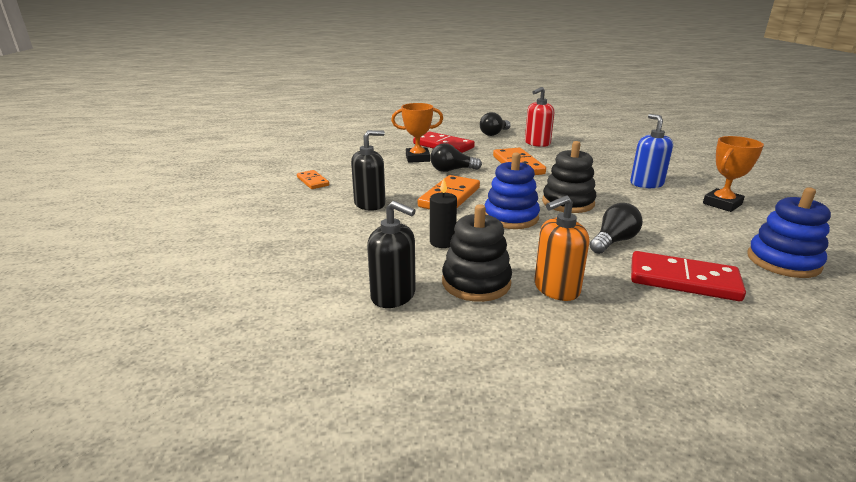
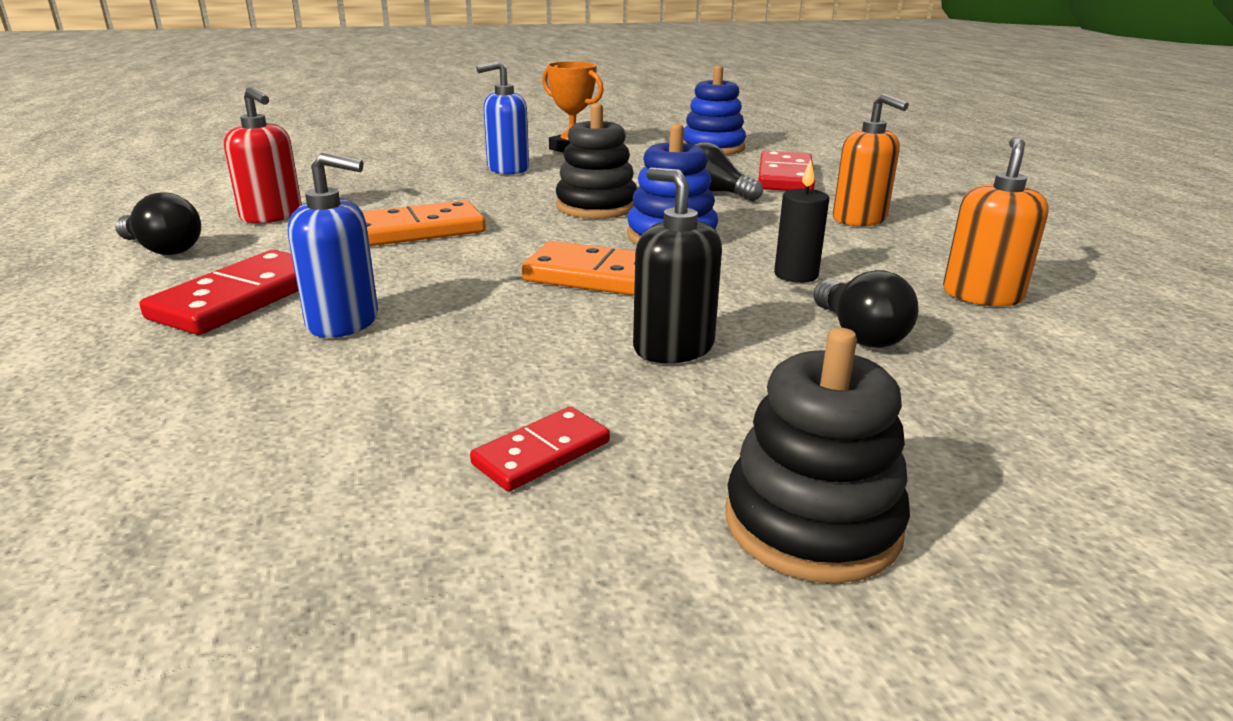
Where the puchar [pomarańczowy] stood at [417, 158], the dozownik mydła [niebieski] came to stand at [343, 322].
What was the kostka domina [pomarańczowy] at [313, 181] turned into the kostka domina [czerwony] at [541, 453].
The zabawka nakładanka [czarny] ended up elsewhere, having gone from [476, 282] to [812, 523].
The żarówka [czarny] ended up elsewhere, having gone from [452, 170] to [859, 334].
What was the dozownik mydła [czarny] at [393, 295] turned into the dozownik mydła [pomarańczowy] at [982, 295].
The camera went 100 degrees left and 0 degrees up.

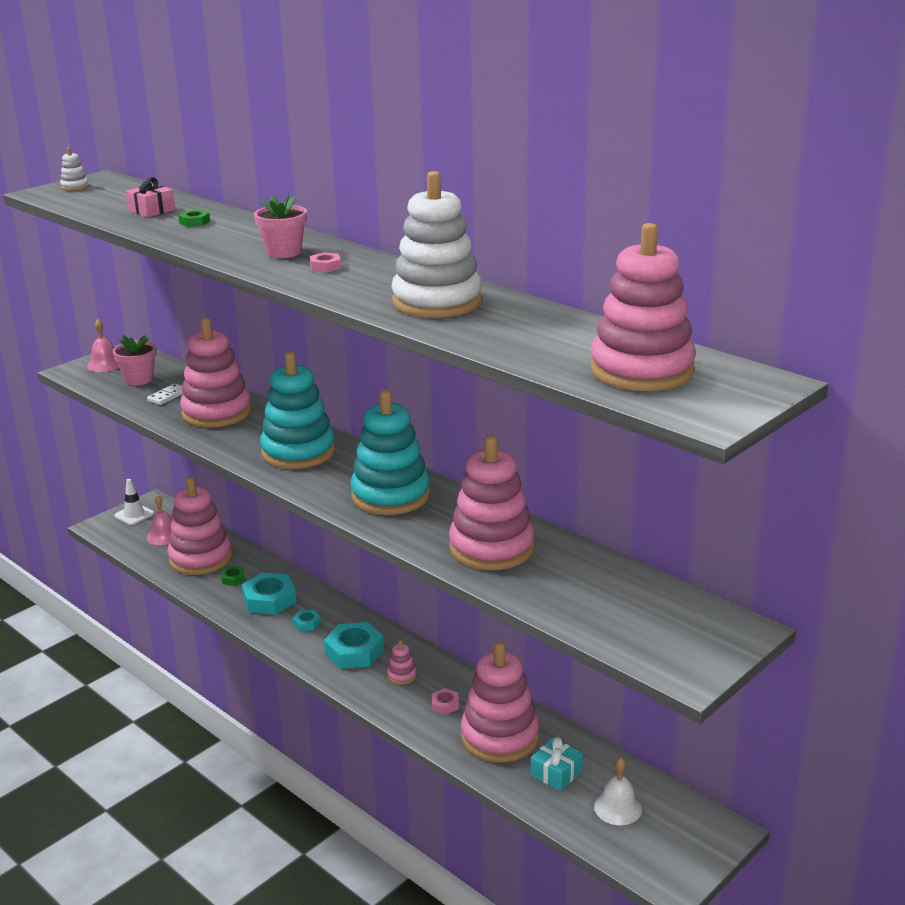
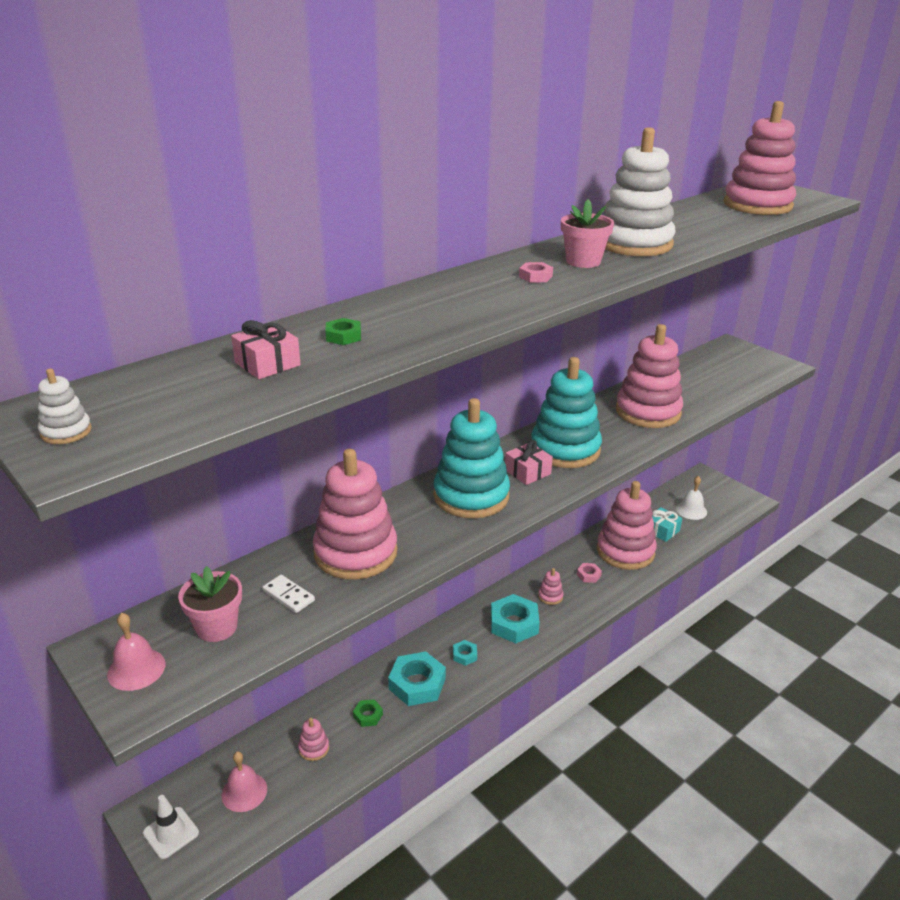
The size of the zabawka nakładanka [różowy] at [200, 558] changed by a factor of 0.40.
The second view gained the prezent [różowy] at [527, 472].
The doniczka [różowy] ended up elsewhere, having gone from [284, 252] to [583, 261].
The camera went 85 degrees left and 5 degrees up.

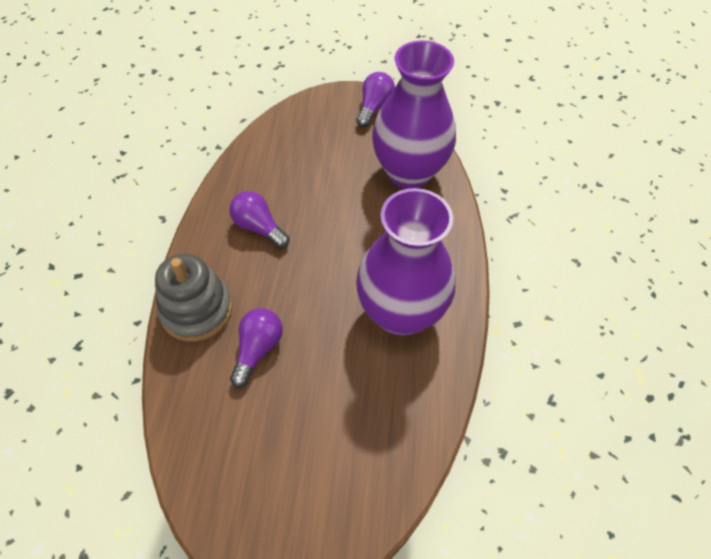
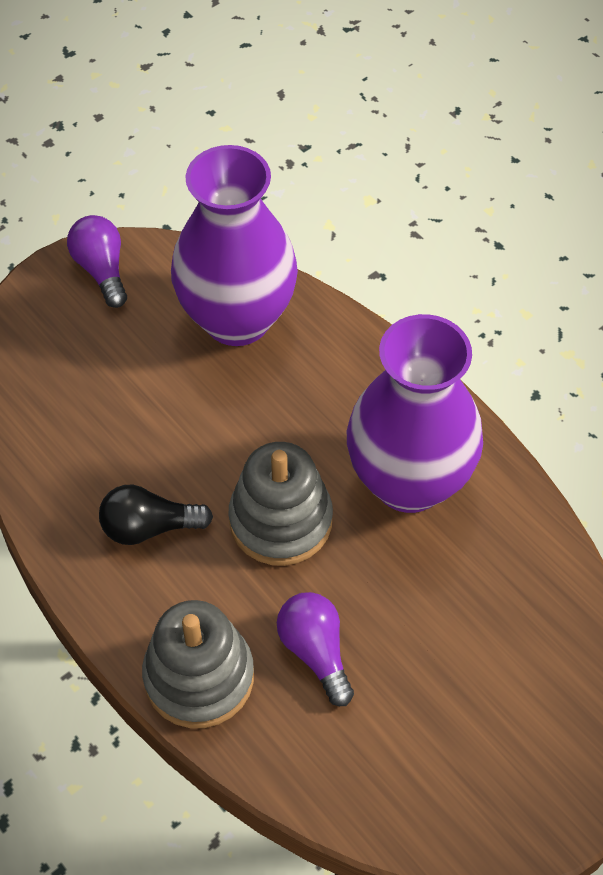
What was the żarówka [fioletowy] at [258, 227] turned into the żarówka [czarny] at [149, 527].
The second view gained the zabawka nakładanka [szary] at [280, 520].
The camera went 45 degrees left and 0 degrees up.

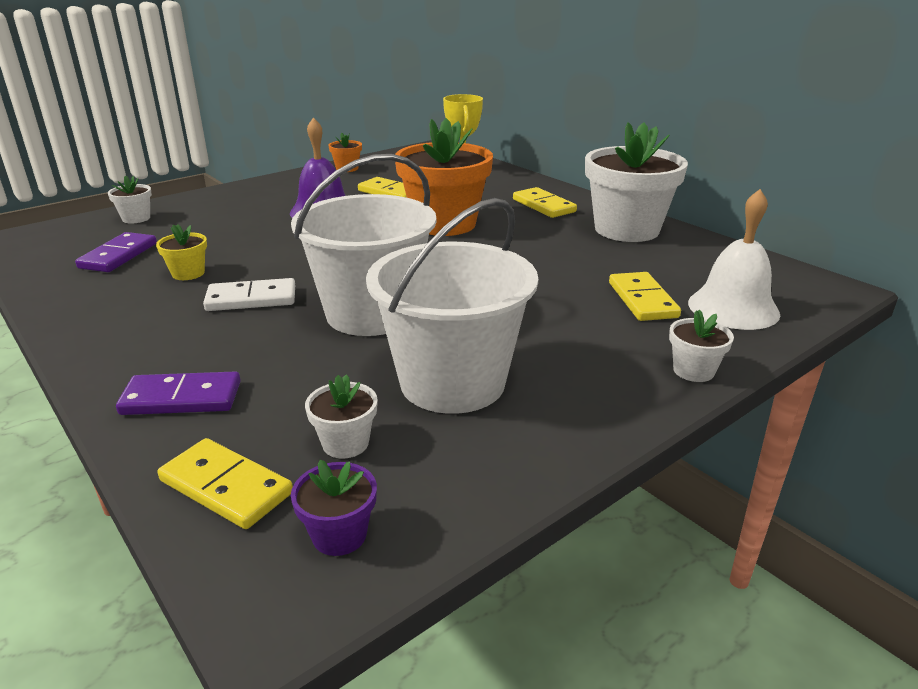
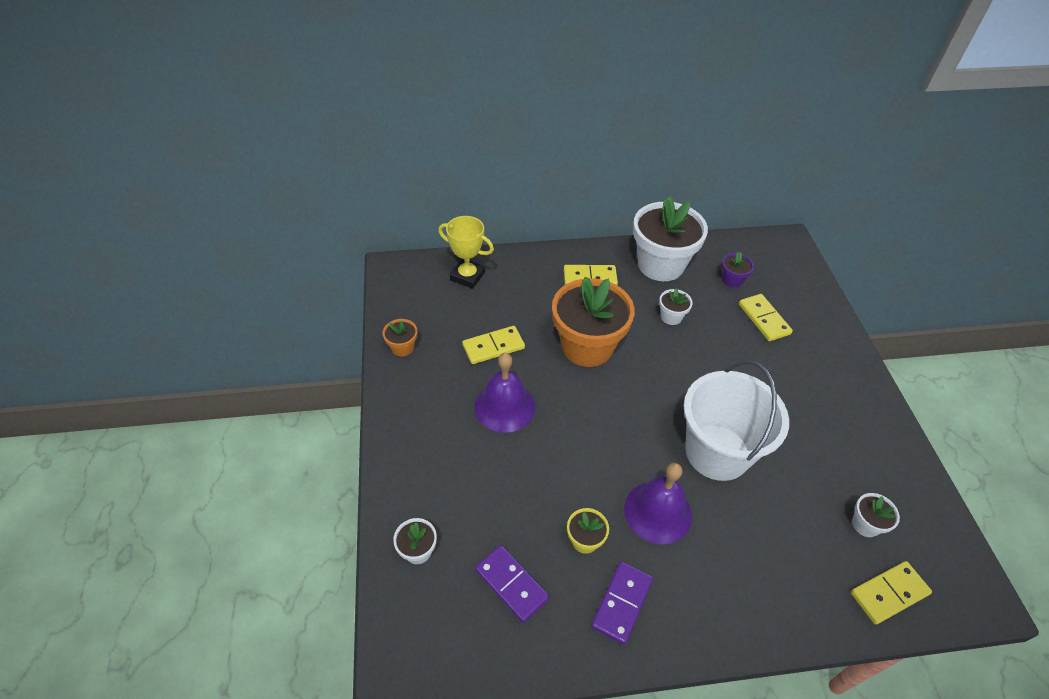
The kostka domina [fioletowy] ended up elsewhere, having gone from [181, 398] to [621, 603].
Where the kostka domina [biały] stood at [251, 299], the dzwonek [fioletowy] came to stand at [658, 512].
The doniczka [biały] ended up elsewhere, having gone from [693, 371] to [671, 317].
The doniczka [fioletowy] ended up elsewhere, having gone from [339, 535] to [732, 280].
The kostka domina [żółty] at [642, 300] ended up facing another way, 45 degrees clockwise from before.
The second view lost the wiadro [biały] at [452, 382].
The second view lost the dzwonek [biały] at [733, 308].
The camera went 60 degrees left and 20 degrees up.

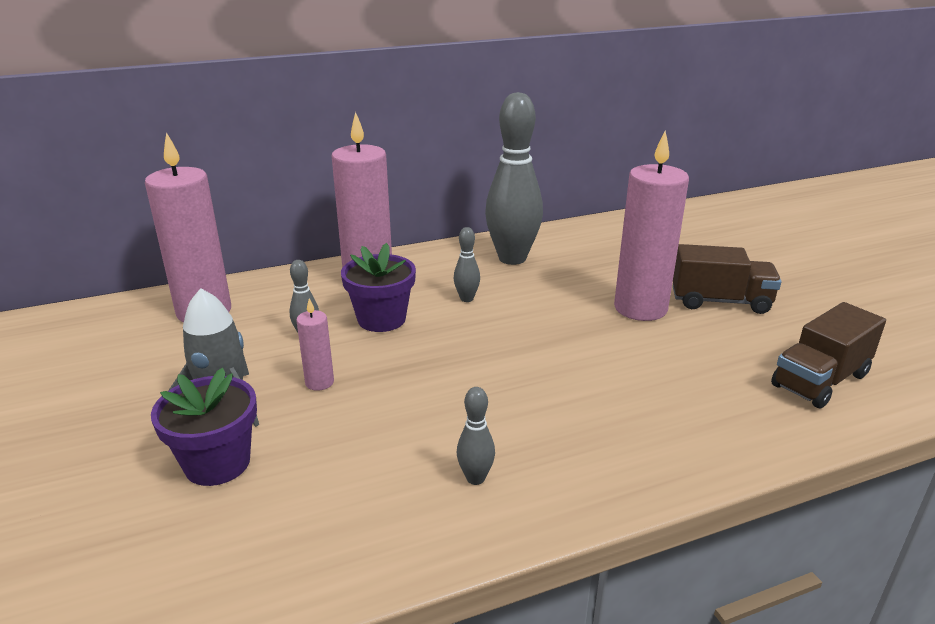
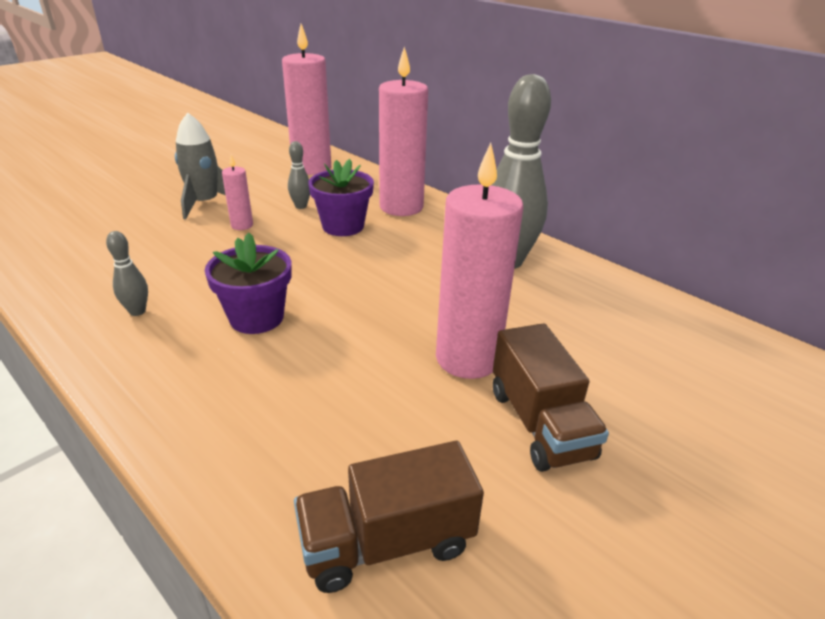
The doniczka [fioletowy] ended up elsewhere, having gone from [217, 463] to [256, 317].
The ciężarówka [brązowy] at [820, 380] ended up facing another way, 45 degrees counterclockwise from before.
The second view lost the kręgiel [szary] at [466, 299].
The camera went 65 degrees right and 5 degrees up.

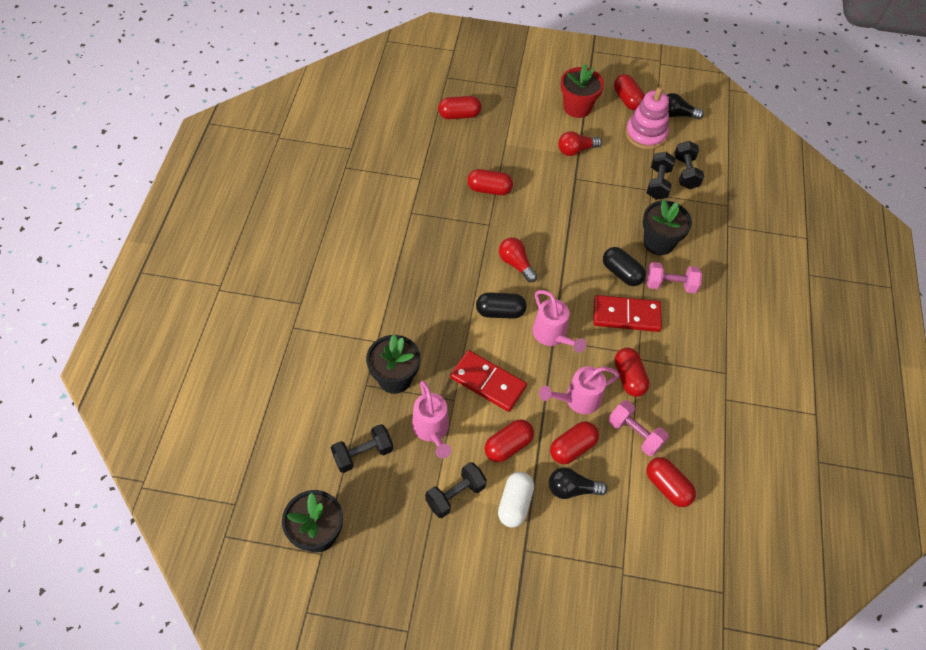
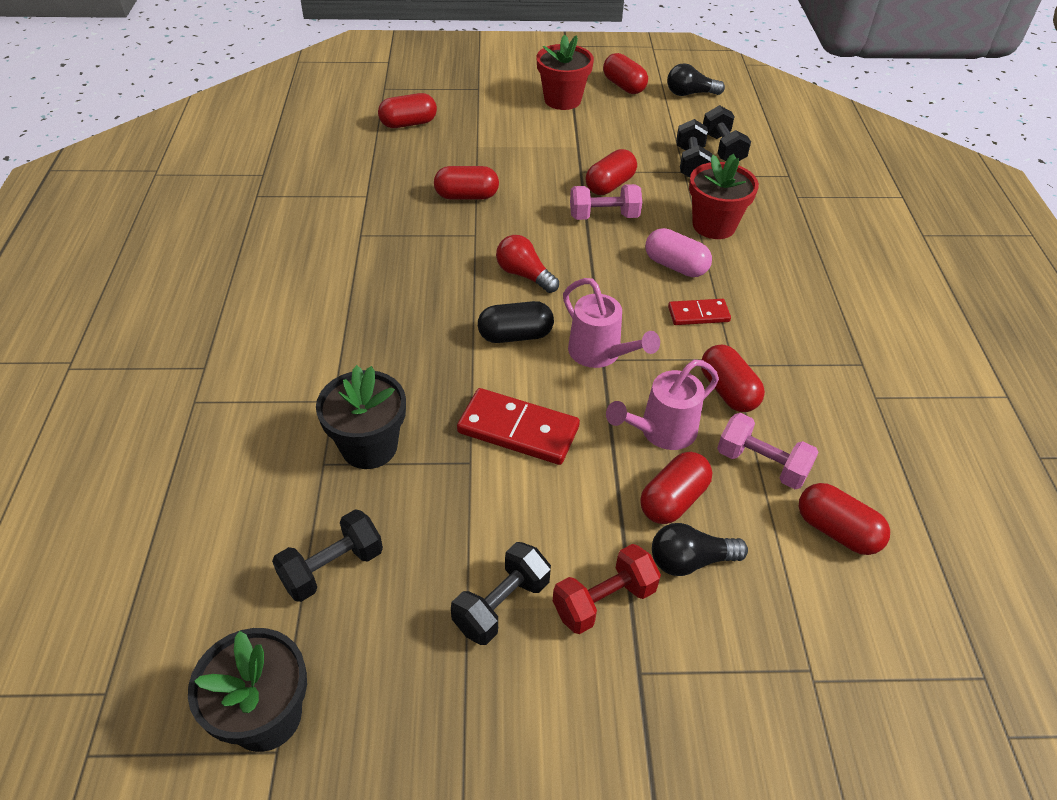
Where the kapsułka [biały] stood at [515, 504], the hantel [czerwony] came to stand at [604, 600].
The hantel [różowy] ended up elsewhere, having gone from [670, 285] to [604, 216].
The kapsułka [czerwony] ended up elsewhere, having gone from [508, 446] to [610, 185].
What was the kapsułka [czarny] at [621, 273] turned into the kapsułka [różowy] at [675, 266].
The size of the kostka domina [czerwony] at [626, 315] changed by a factor of 0.59.
What was the doniczka [czarny] at [658, 242] turned into the doniczka [czerwony] at [714, 225].
The second view lost the konewka [różowy] at [432, 430].
The second view lost the żarówka [czerwony] at [575, 150].
The second view lost the zabawka nakładanka [różowy] at [646, 134].
The camera went 10 degrees left and 10 degrees down.

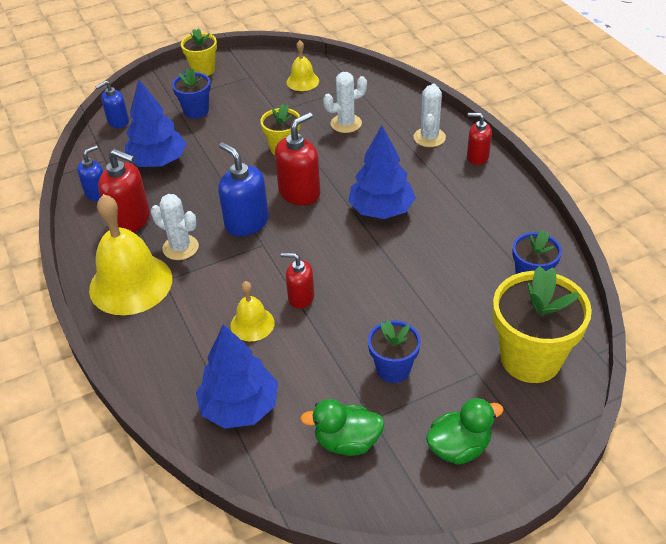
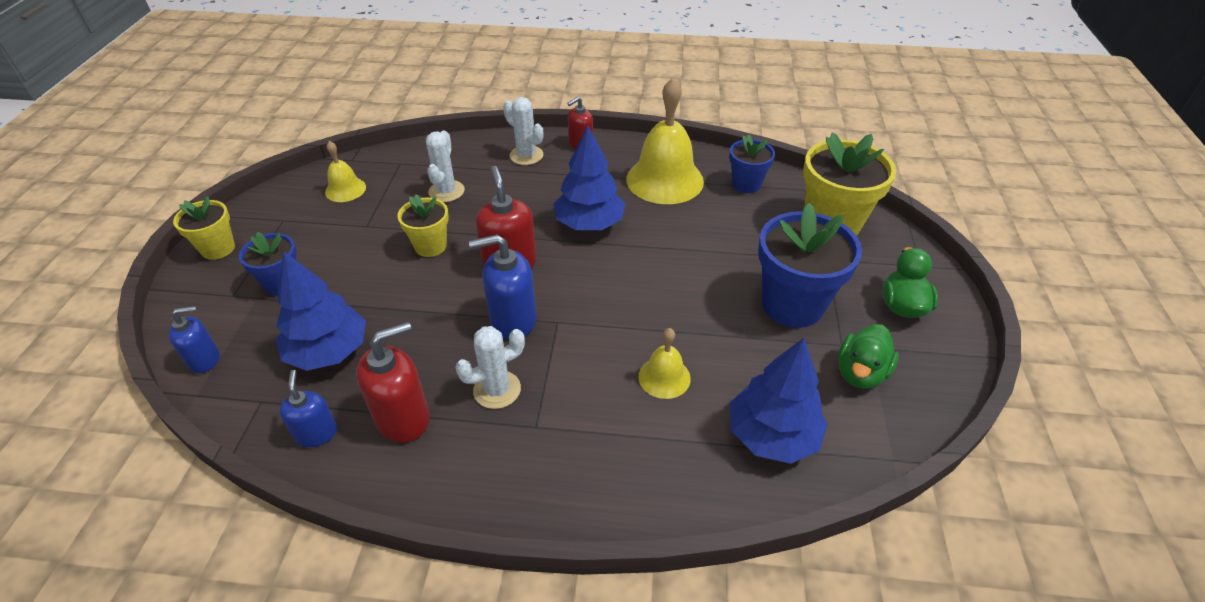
The dozownik mydła [niebieski] at [118, 122] ended up facing another way, 105 degrees counterclockwise from before.
The dzwonek [żółty] ended up elsewhere, having gone from [130, 283] to [664, 180].
The size of the doniczka [niebieski] at [393, 369] changed by a factor of 1.77.
The second view lost the dozownik mydła [czerwony] at [301, 297].
The camera went 60 degrees left and 0 degrees up.

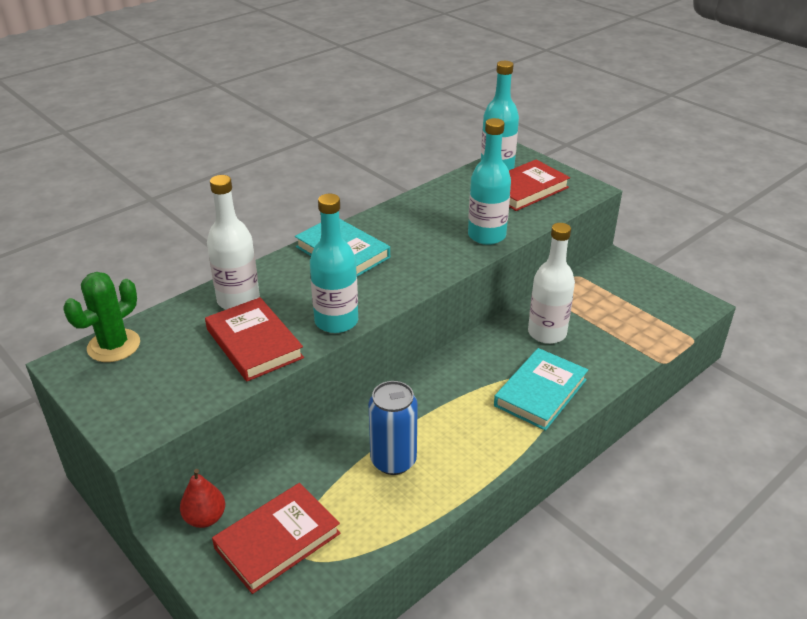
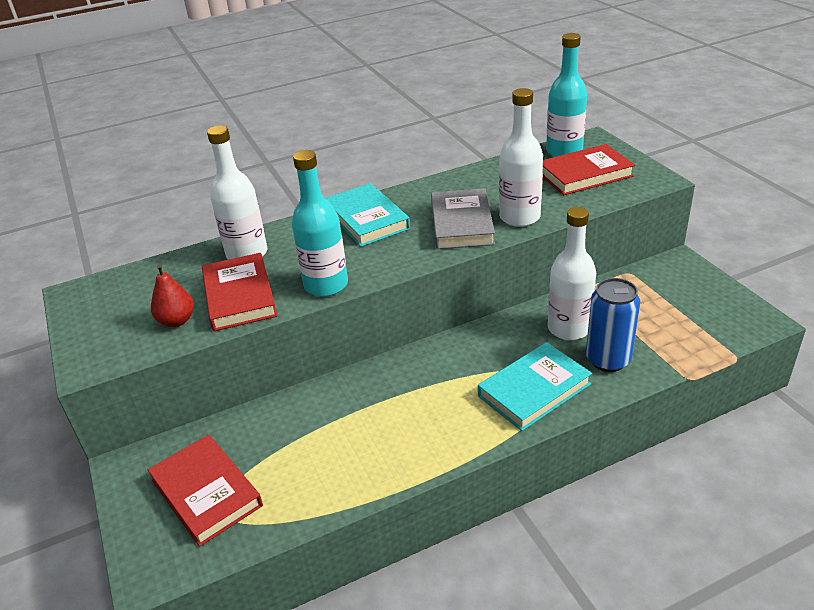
The książka [czerwony] at [277, 541] ended up facing another way, 75 degrees clockwise from before.
The gruszka [czerwony] ended up elsewhere, having gone from [205, 518] to [177, 321].
The second view gained the książka [szary] at [461, 223].
What was the butelka [turkusowy] at [486, 236] turned into the butelka [biały] at [519, 217].
The puszka [niebieski] ended up elsewhere, having gone from [393, 461] to [608, 360].
The second view lost the kaktus [zielony] at [114, 346].
The camera went 20 degrees right and 0 degrees up.

